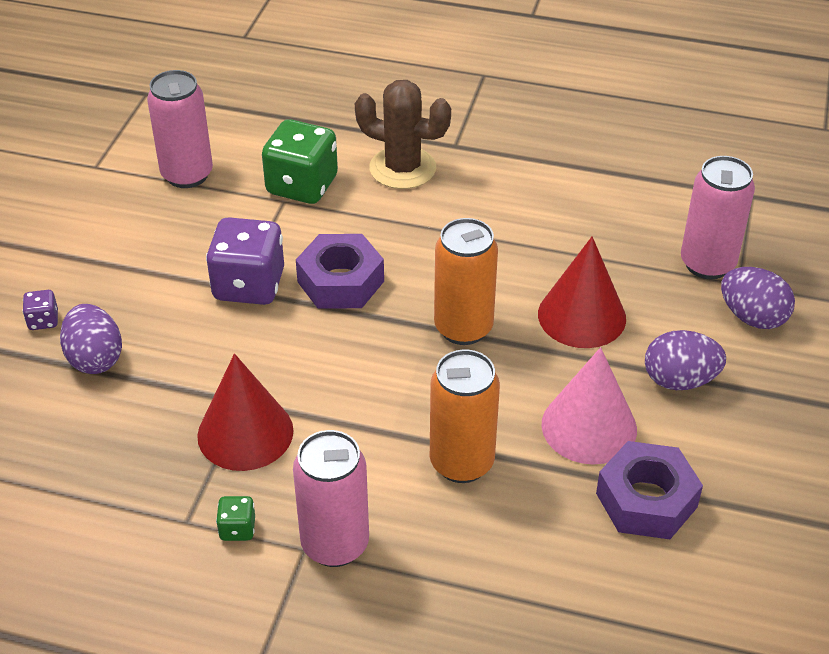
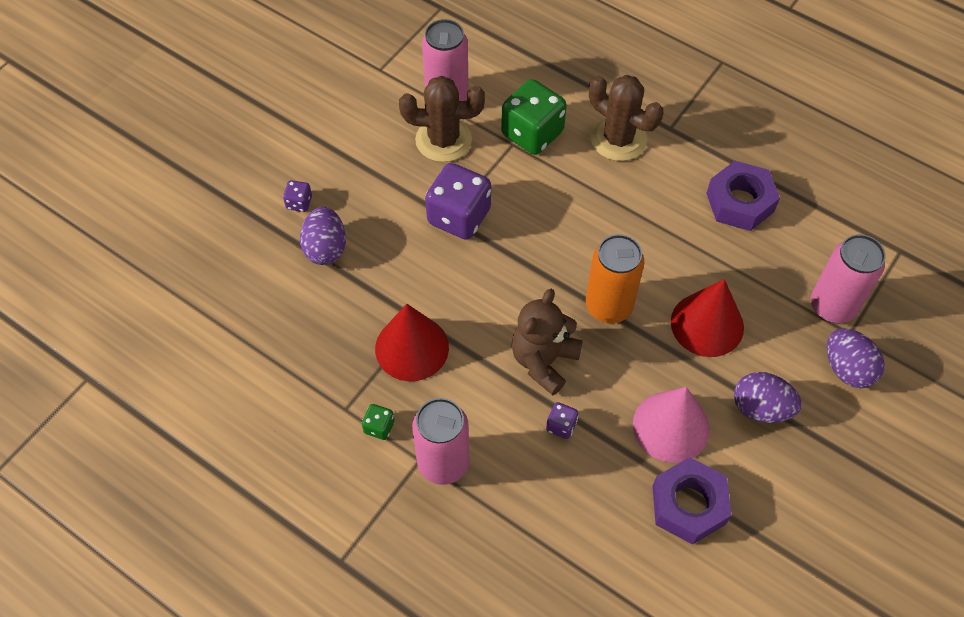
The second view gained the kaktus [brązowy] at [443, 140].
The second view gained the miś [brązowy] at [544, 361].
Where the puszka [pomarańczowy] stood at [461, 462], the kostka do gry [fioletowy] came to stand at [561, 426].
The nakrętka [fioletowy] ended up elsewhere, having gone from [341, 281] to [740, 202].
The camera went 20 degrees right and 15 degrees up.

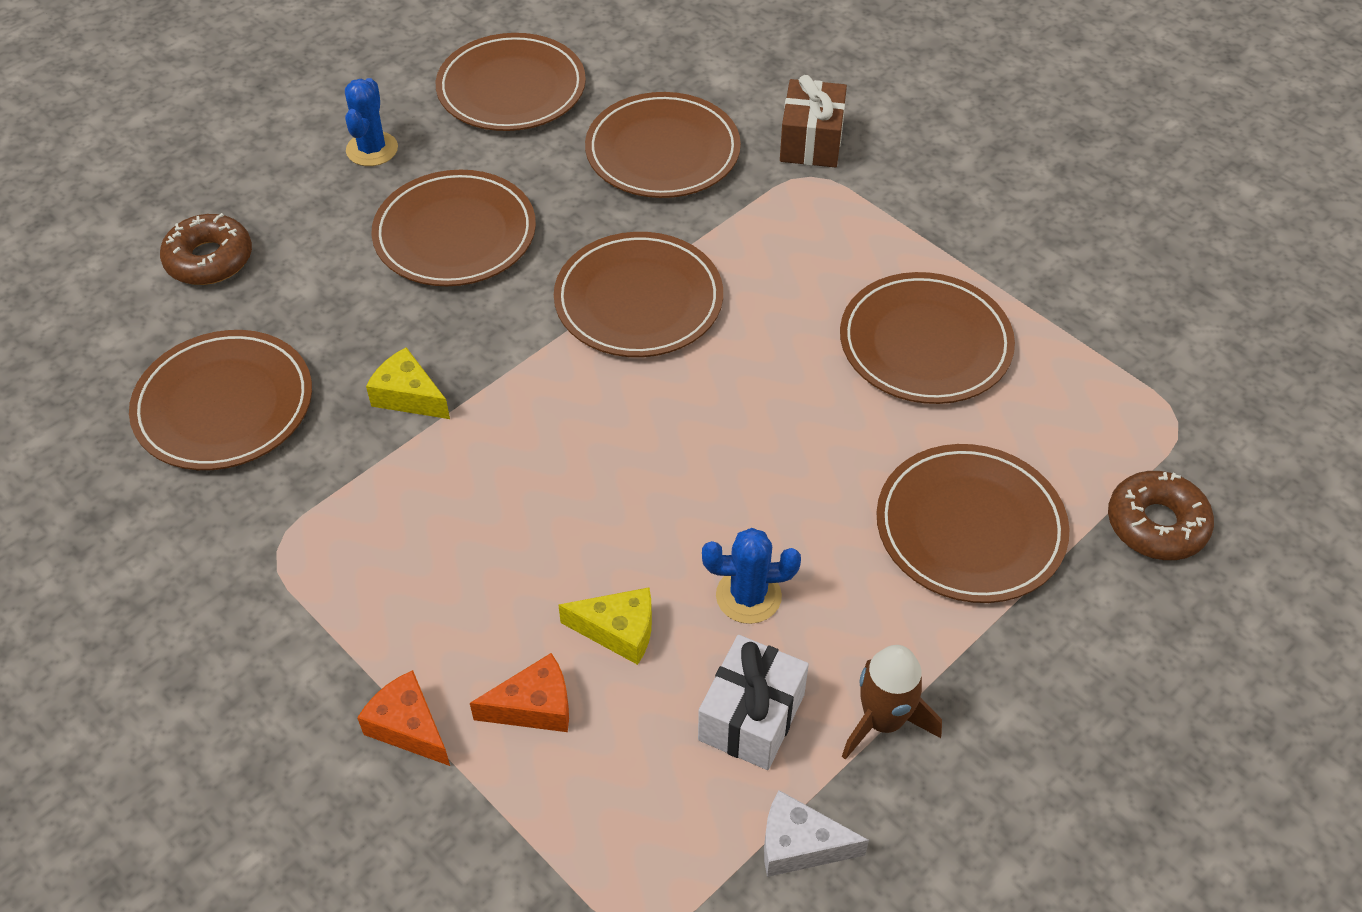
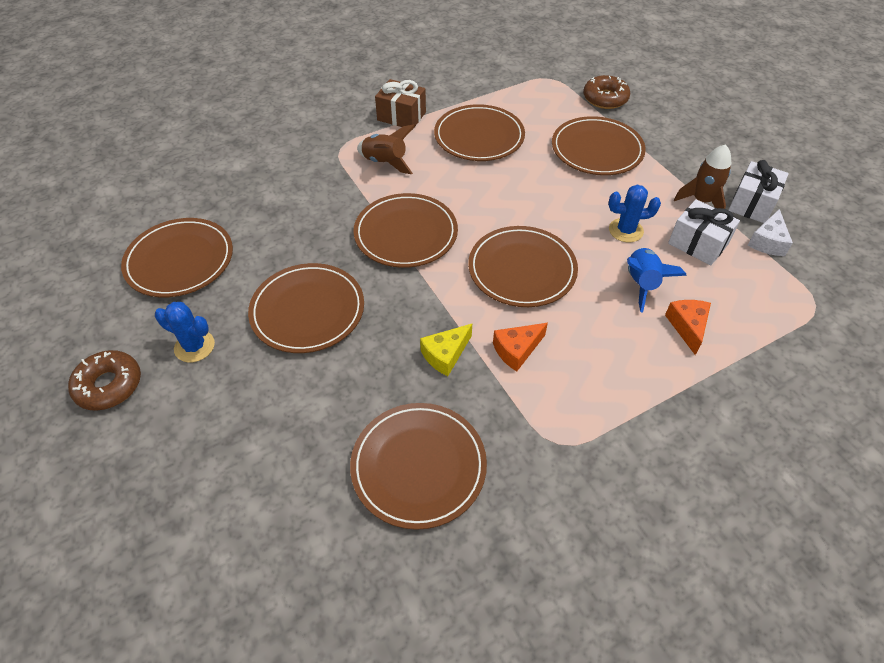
The donut [brązowy] ended up elsewhere, having gone from [209, 259] to [109, 385].
The second view gained the rakieta [brązowy] at [385, 162].
The prezent [brązowy] ended up elsewhere, having gone from [811, 142] to [401, 116].
The talerz [brązowy] ended up elsewhere, having gone from [662, 151] to [522, 269].
The ser [pomarańczowy] ended up elsewhere, having gone from [408, 727] to [517, 350].
The kaktus [niebieski] at [748, 596] ended up facing another way, 75 degrees clockwise from before.
Where the ser [żółty] stood at [618, 631], the rakieta [niebieski] came to stand at [642, 284].
The second view gained the prezent [biały] at [752, 204].
The camera went 75 degrees left and 0 degrees up.

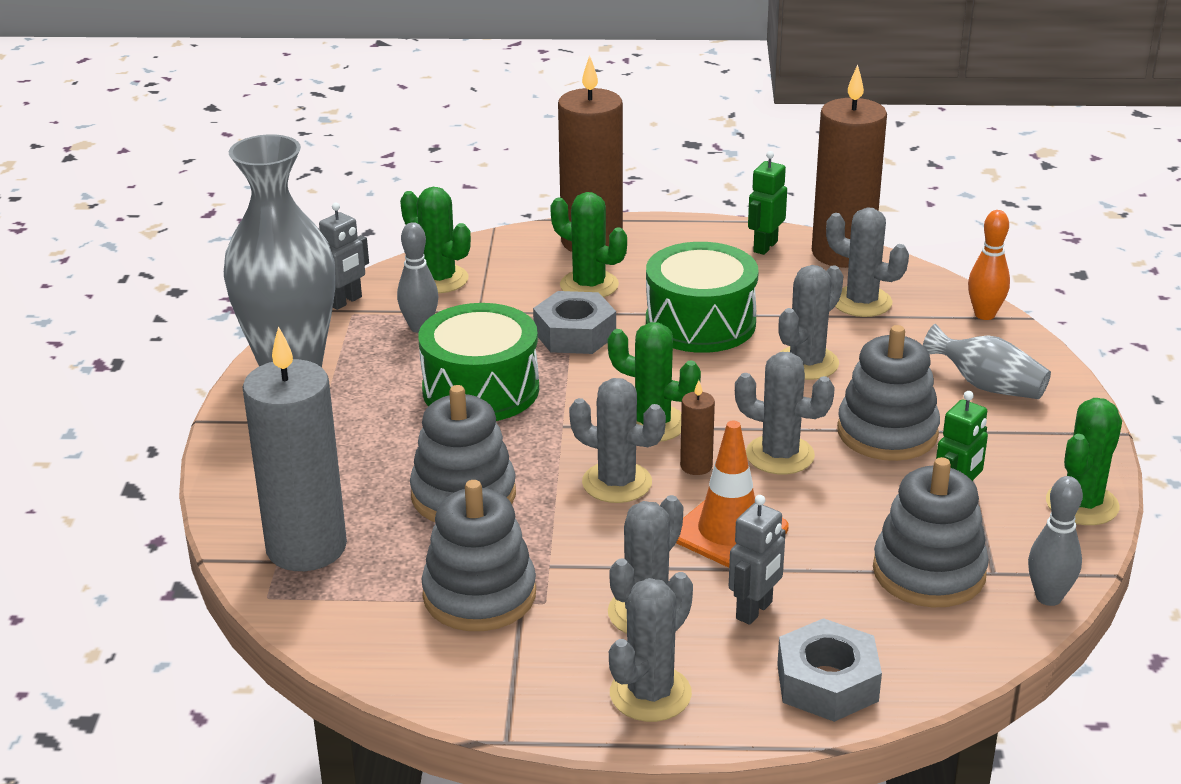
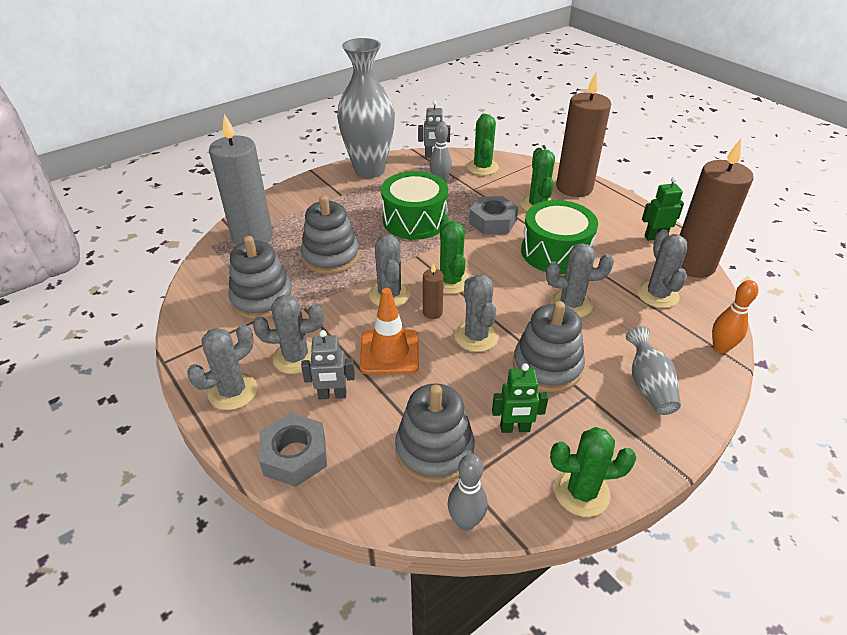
The kaktus [szary] at [650, 694] ended up facing another way, 45 degrees counterclockwise from before.
The camera went 50 degrees right and 10 degrees up.

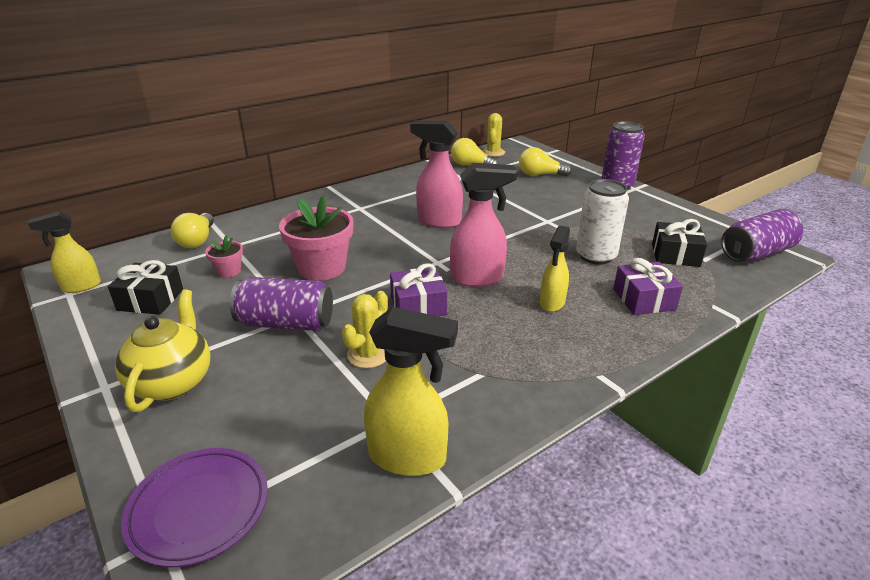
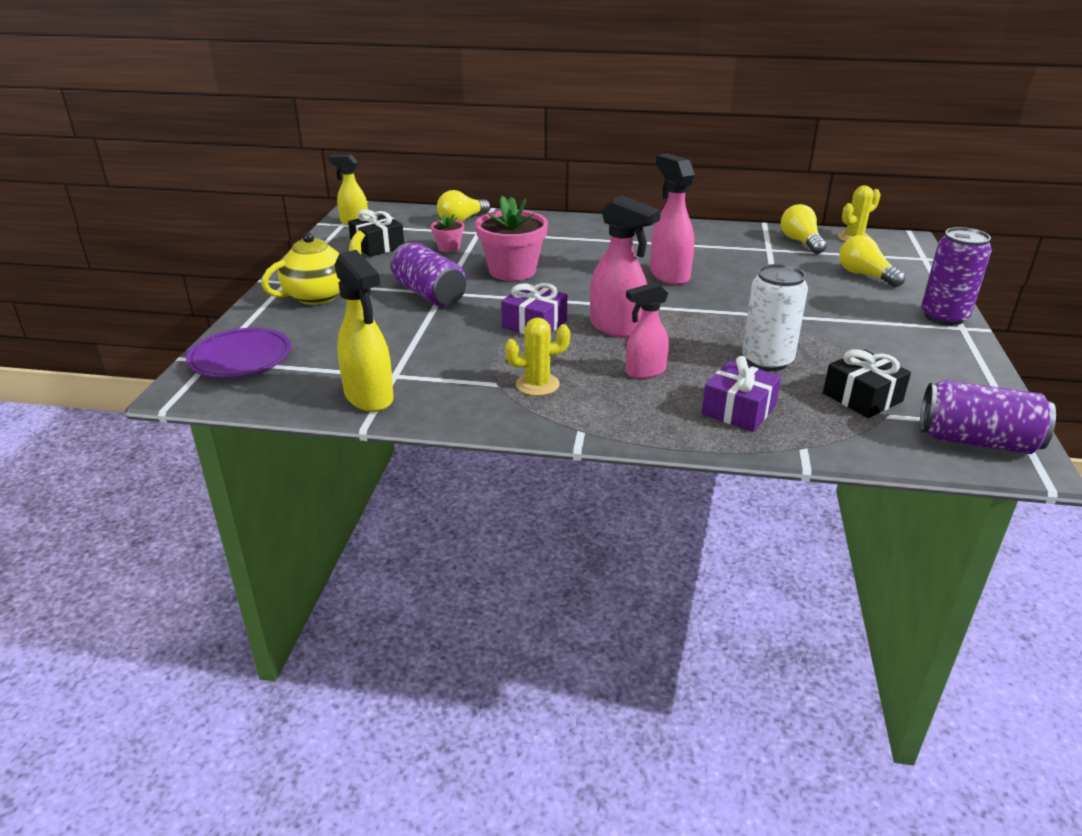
The kaktus [żółty] ended up elsewhere, having gone from [368, 355] to [537, 384].
What was the spryskiwacz [żółty] at [552, 303] turned into the spryskiwacz [różowy] at [644, 372].
The camera went 45 degrees right and 0 degrees up.

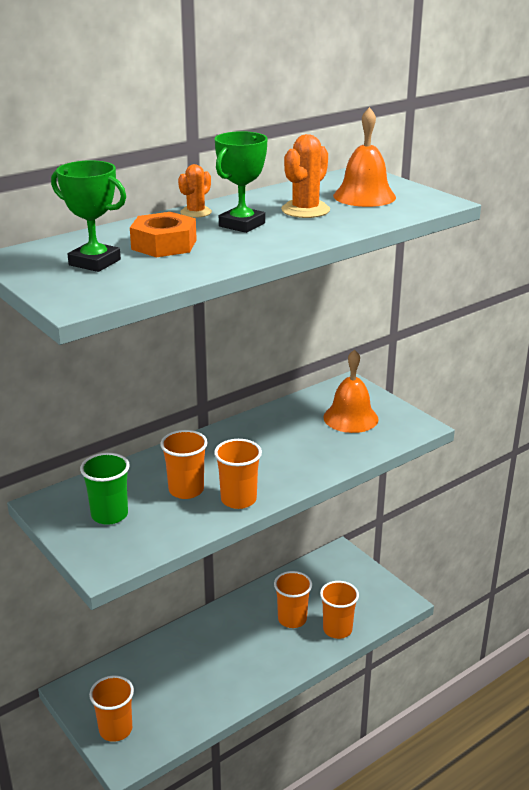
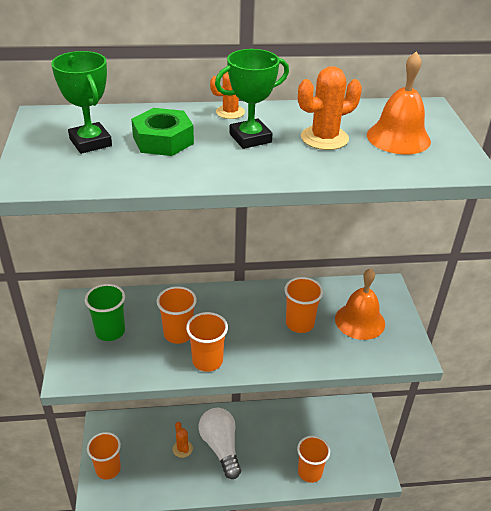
What was the nakrętka [pomarańczowy] at [164, 244] turned into the nakrętka [zielony] at [163, 140].
The second view gained the kaktus [pomarańczowy] at [182, 449].
The second view gained the żarówka [biały] at [221, 447].
The szklanka [pomarańczowy] ended up elsewhere, having gone from [292, 619] to [299, 323].
The camera went 30 degrees right and 10 degrees up.

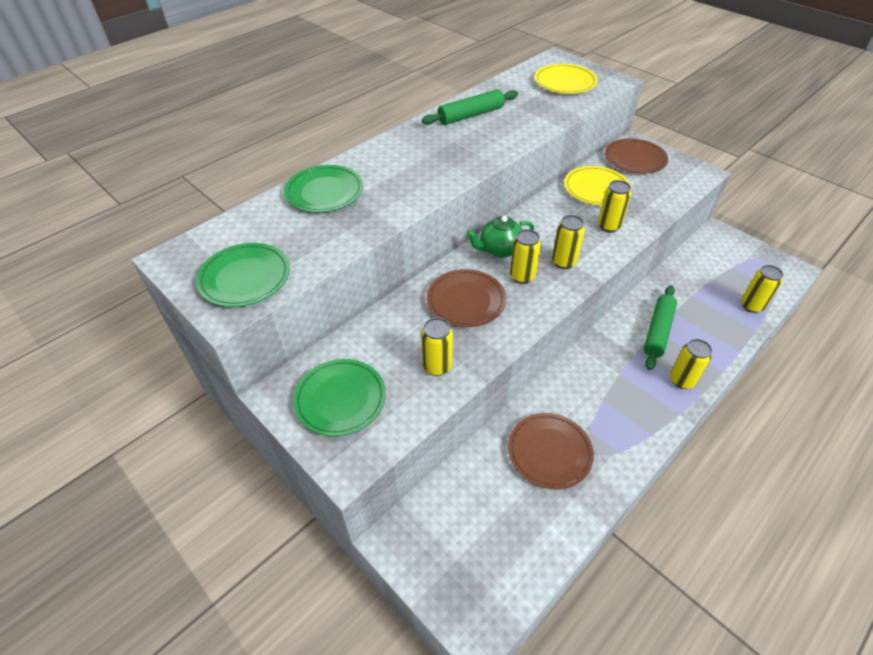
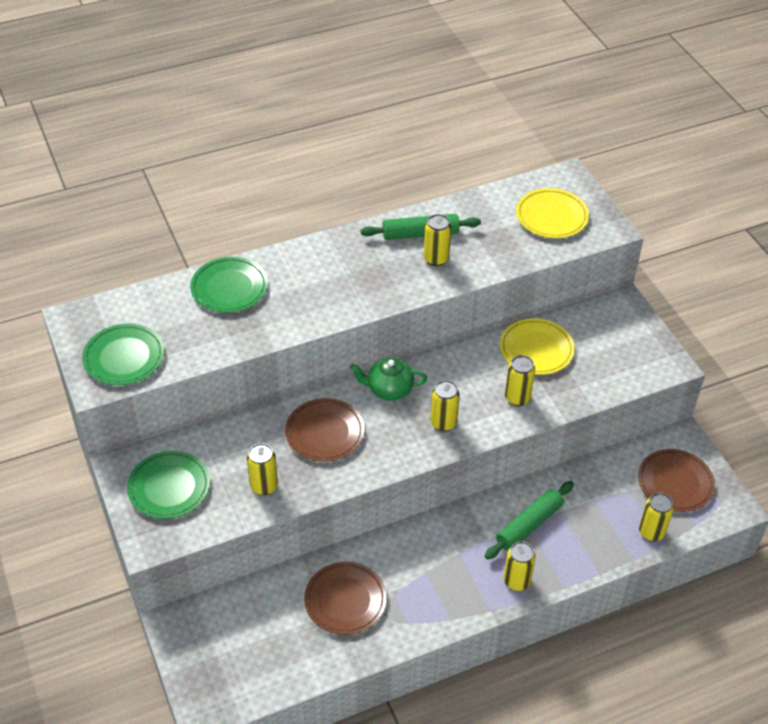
The puszka [żółty] ended up elsewhere, having gone from [522, 276] to [436, 259].
The talerz [brązowy] ended up elsewhere, having gone from [635, 159] to [675, 483].
The camera went 20 degrees right and 0 degrees up.

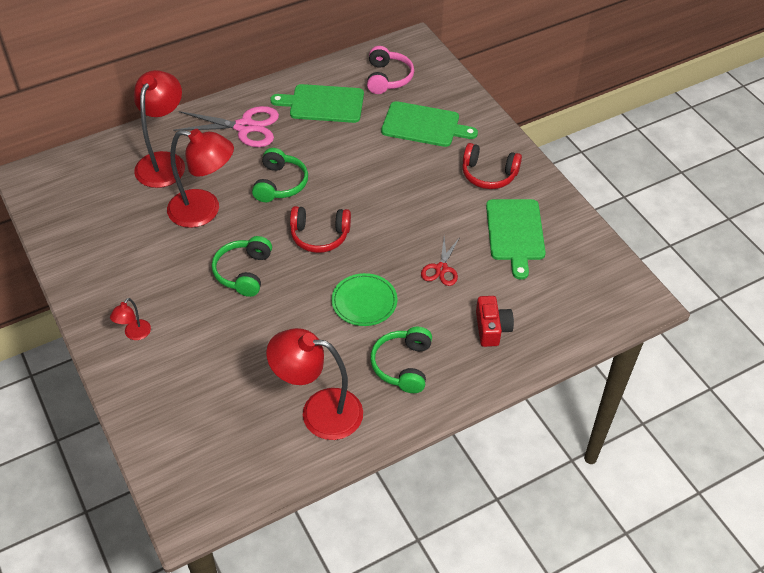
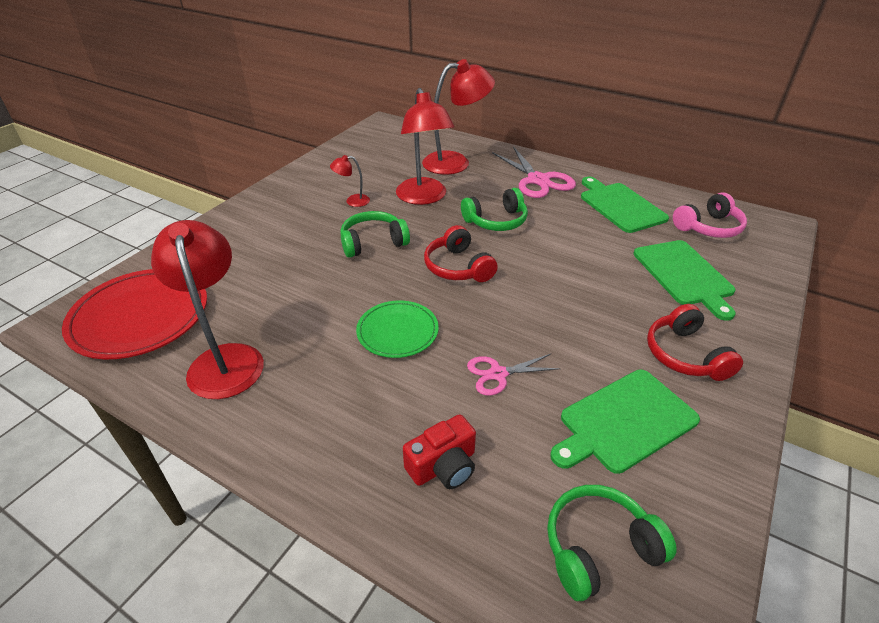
The second view gained the talerz [czerwony] at [140, 317].
The lampka [czerwony] ended up elsewhere, having gone from [134, 334] to [352, 201].
What was the nożyczki [czerwony] at [441, 269] turned into the nożyczki [różowy] at [498, 374].
The słuchawki [zielony] ended up elsewhere, having gone from [403, 365] to [598, 547].
The camera went 60 degrees right and 10 degrees down.

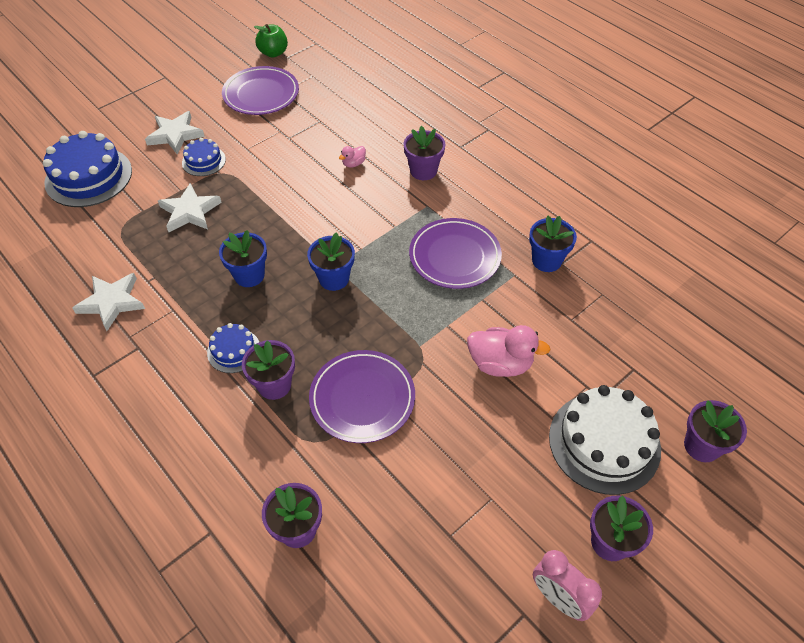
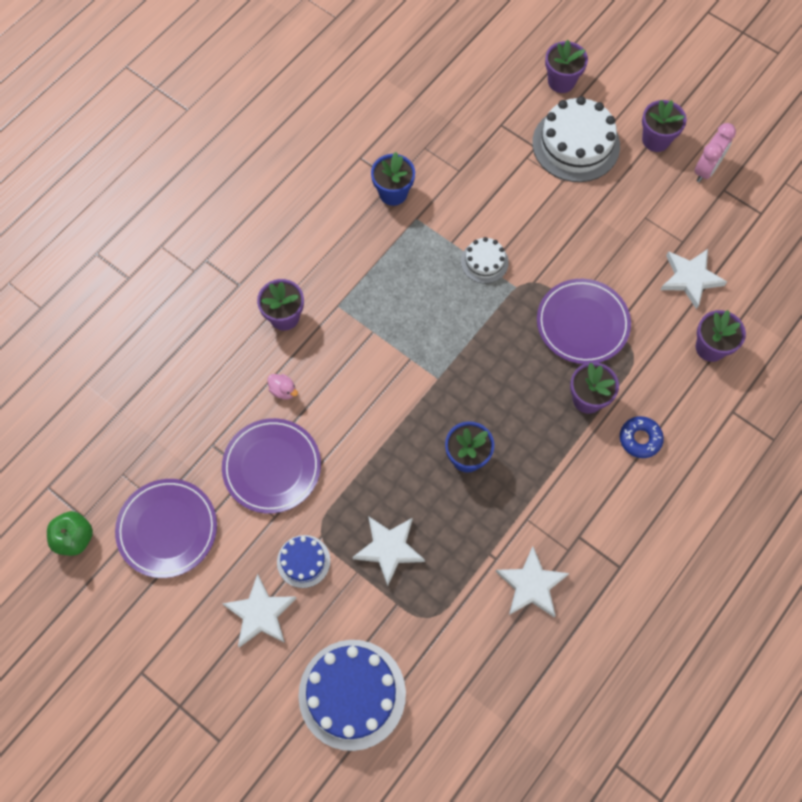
The talerz [fioletowy] ended up elsewhere, having gone from [454, 256] to [272, 467].
The second view gained the tort [biały] at [484, 262].
The second view gained the donut [niebieski] at [640, 439].
The second view gained the gwiazda [biały] at [690, 278].
The second view lost the tort [niebieski] at [233, 350].
The second view lost the doniczka [niebieski] at [334, 278].
The second view lost the kaczka [różowy] at [500, 364].
The camera went 100 degrees left and 15 degrees up.

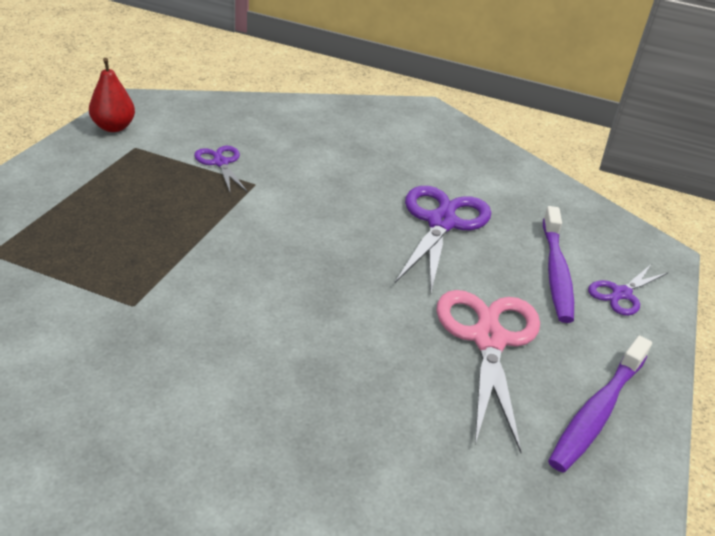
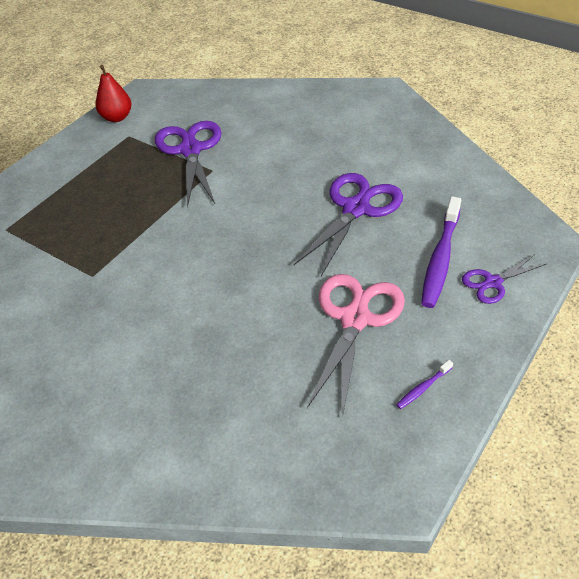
The size of the nożyczki [fioletowy] at [220, 163] changed by a factor of 1.84.
The size of the szczoteczka do zębów [fioletowy] at [598, 411] changed by a factor of 0.45.
The camera went 20 degrees right and 10 degrees up.

